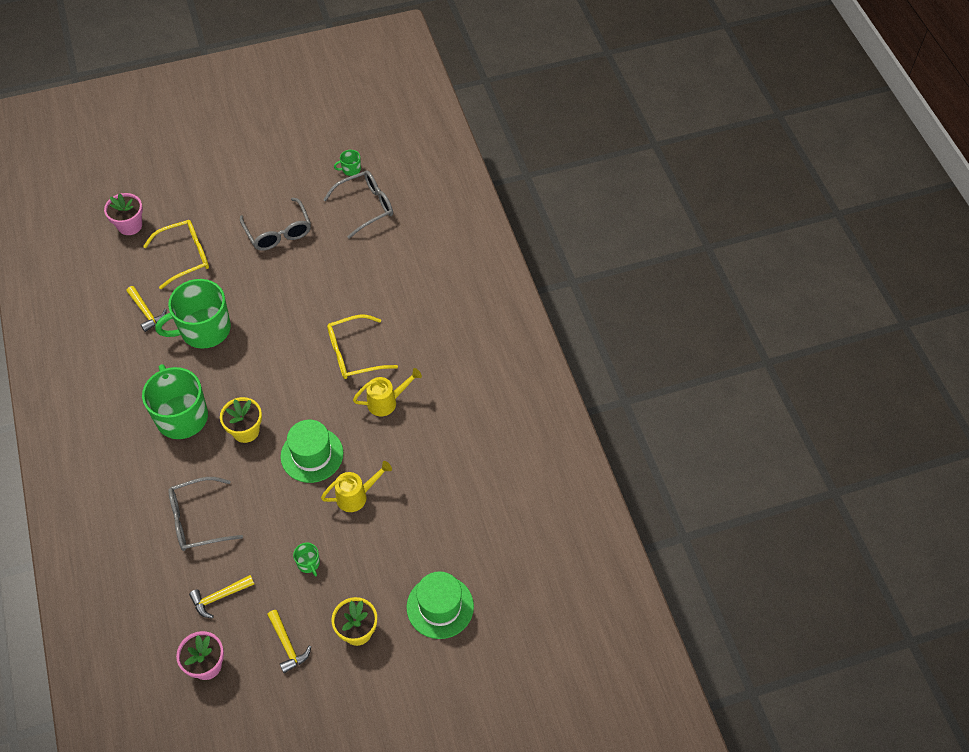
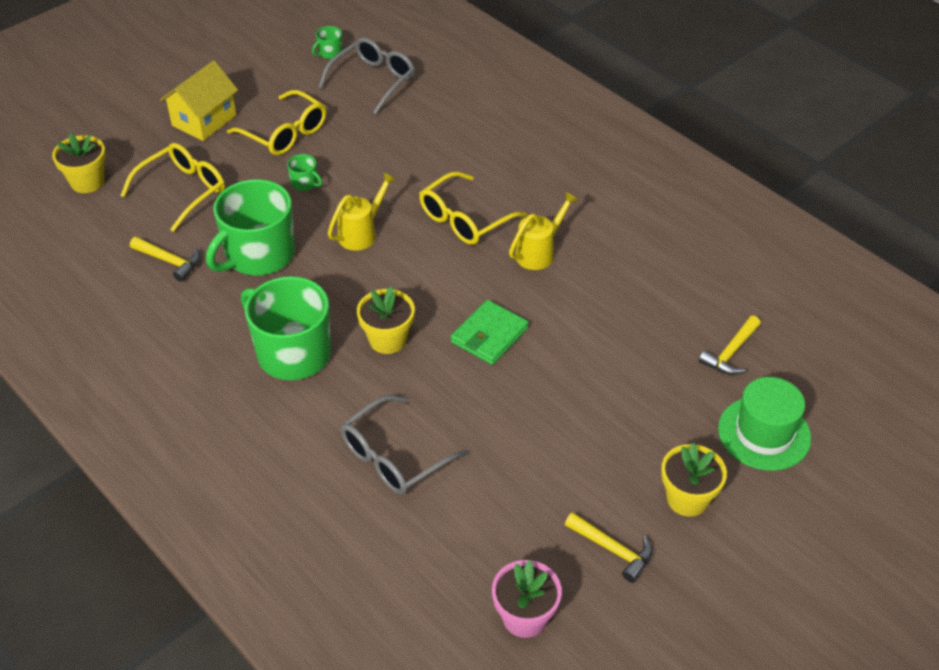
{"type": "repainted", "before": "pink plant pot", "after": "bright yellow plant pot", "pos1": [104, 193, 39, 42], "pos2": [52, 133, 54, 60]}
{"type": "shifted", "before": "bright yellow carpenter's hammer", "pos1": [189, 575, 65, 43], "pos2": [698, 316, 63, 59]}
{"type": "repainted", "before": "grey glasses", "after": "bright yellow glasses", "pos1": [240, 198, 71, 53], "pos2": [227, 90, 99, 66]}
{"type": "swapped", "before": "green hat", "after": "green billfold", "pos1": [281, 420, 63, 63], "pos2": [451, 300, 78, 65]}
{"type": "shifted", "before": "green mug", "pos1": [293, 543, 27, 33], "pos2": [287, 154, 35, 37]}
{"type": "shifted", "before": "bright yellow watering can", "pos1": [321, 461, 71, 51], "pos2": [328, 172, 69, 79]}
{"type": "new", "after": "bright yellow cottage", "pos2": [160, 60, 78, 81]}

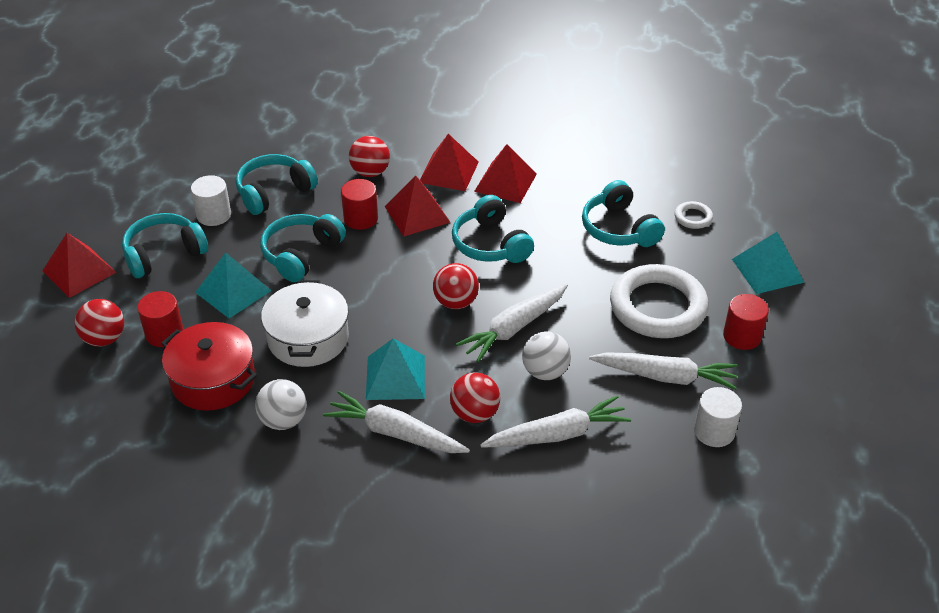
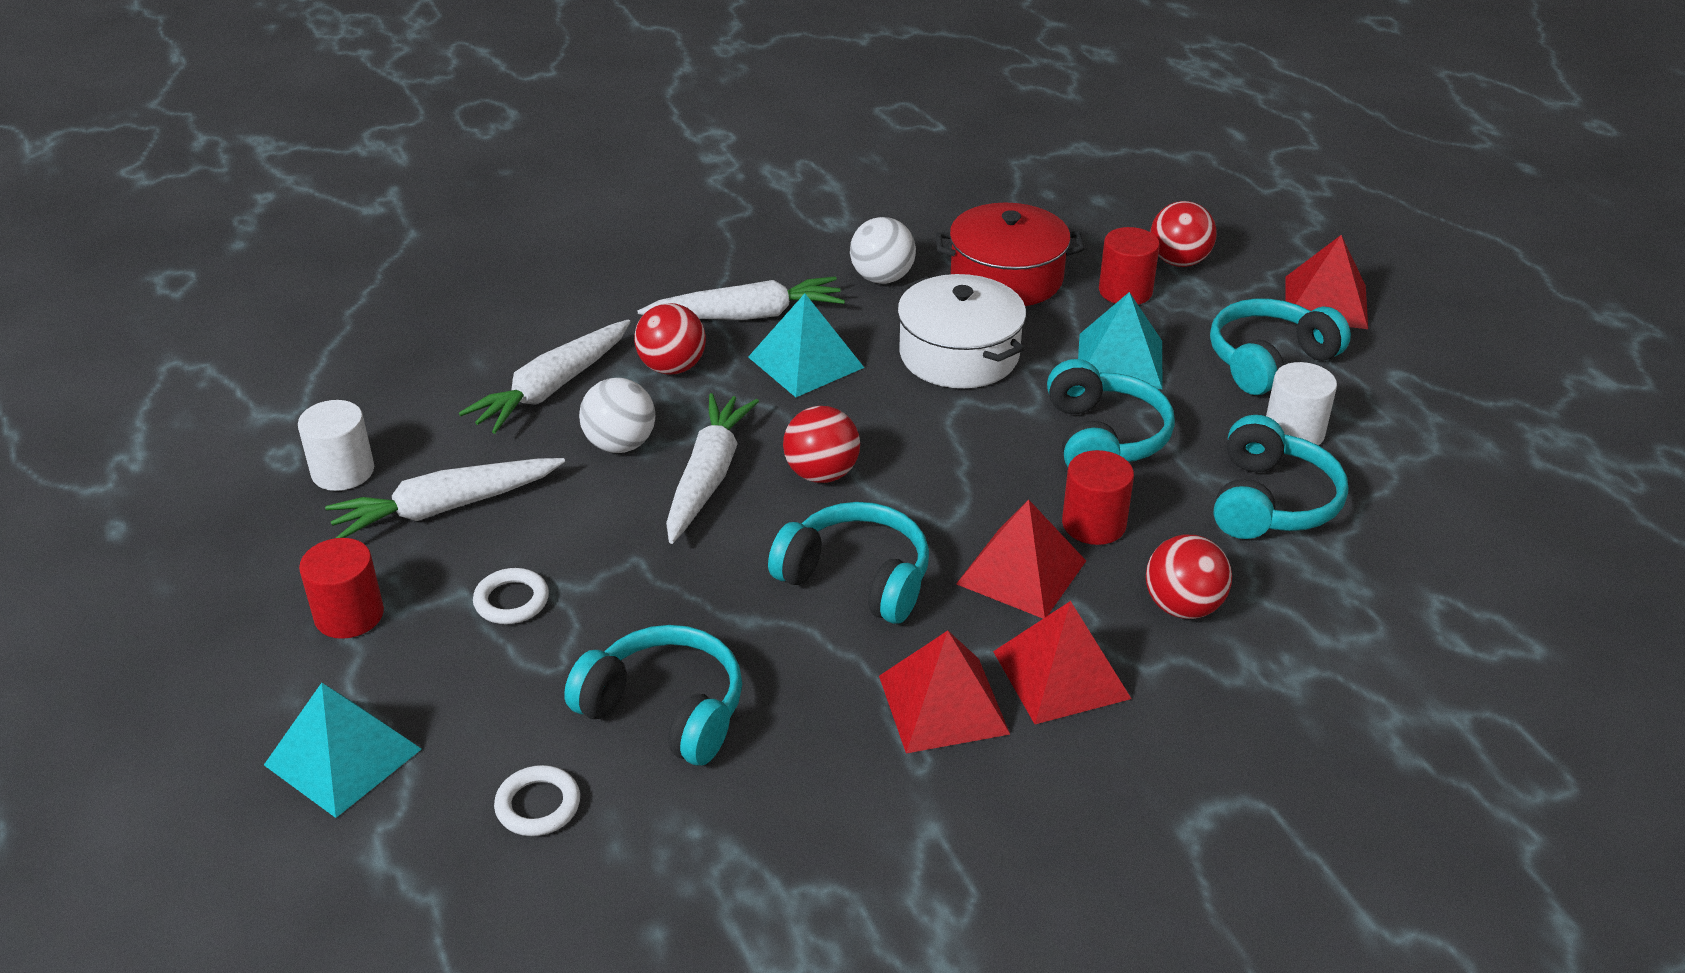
{"type": "rotated", "before": "teal over-ear headphones", "pos1": [122, 213, 86, 65], "pos2": [1210, 299, 141, 96], "turn": -150}
{"type": "scaled", "before": "pure white torus", "pos1": [610, 264, 98, 74], "pos2": [473, 568, 76, 56], "scale": 0.42}

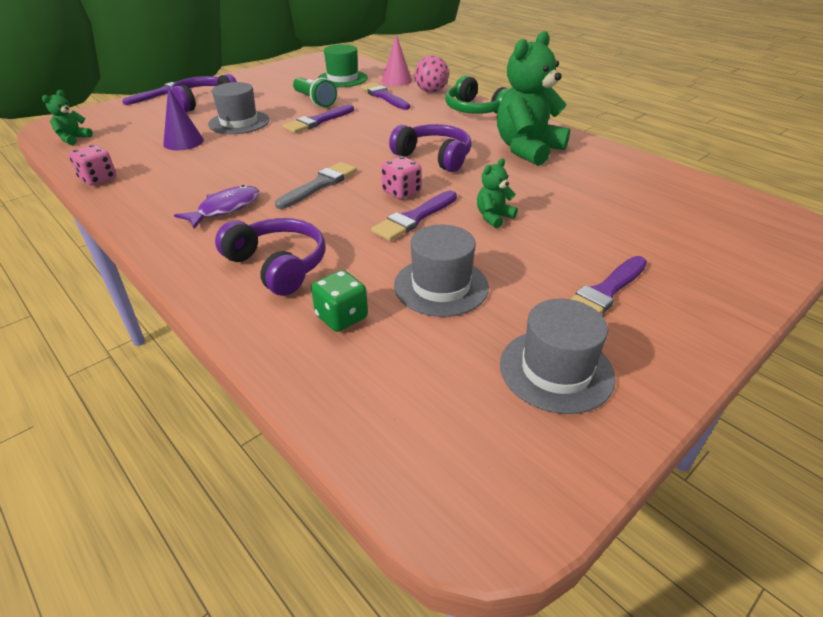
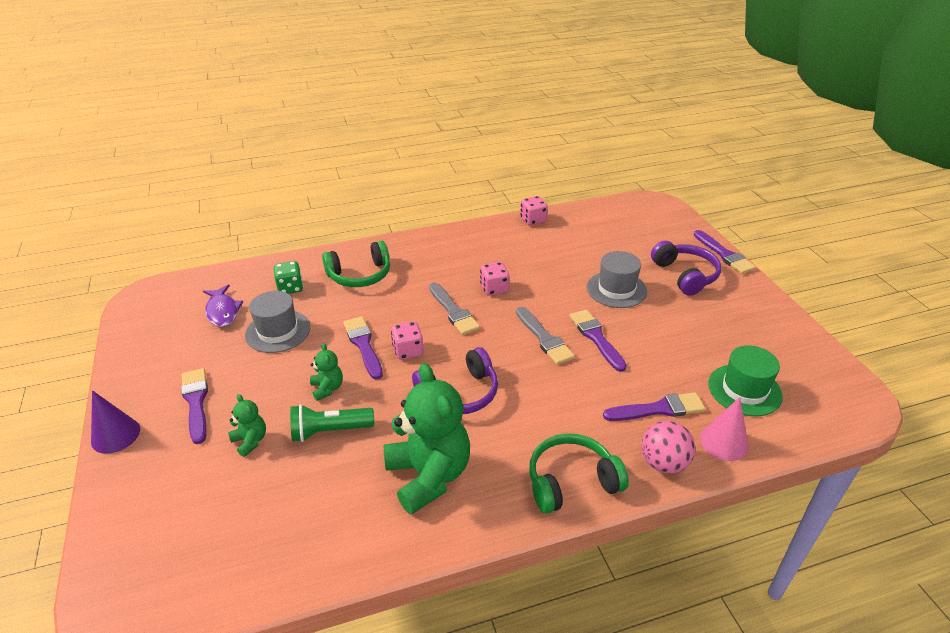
{"type": "shifted", "before": "green teddy bear", "pos1": [42, 90, 51, 55], "pos2": [228, 394, 38, 63]}
{"type": "shifted", "before": "purple cone", "pos1": [163, 87, 41, 63], "pos2": [91, 390, 49, 64]}
{"type": "shifted", "before": "purple fish", "pos1": [174, 185, 85, 44], "pos2": [203, 284, 40, 43]}
{"type": "repainted", "before": "purple over-ear headphones", "after": "green over-ear headphones", "pos1": [215, 218, 110, 78], "pos2": [322, 240, 68, 47]}
{"type": "shifted", "before": "green flashlight", "pos1": [293, 77, 44, 30], "pos2": [290, 404, 84, 38]}
{"type": "gone", "before": "grey hat", "pos1": [500, 299, 116, 115]}
{"type": "new", "after": "pink die", "pos2": [480, 262, 29, 34]}
{"type": "new", "after": "grey paint brush", "pos2": [516, 307, 59, 58]}

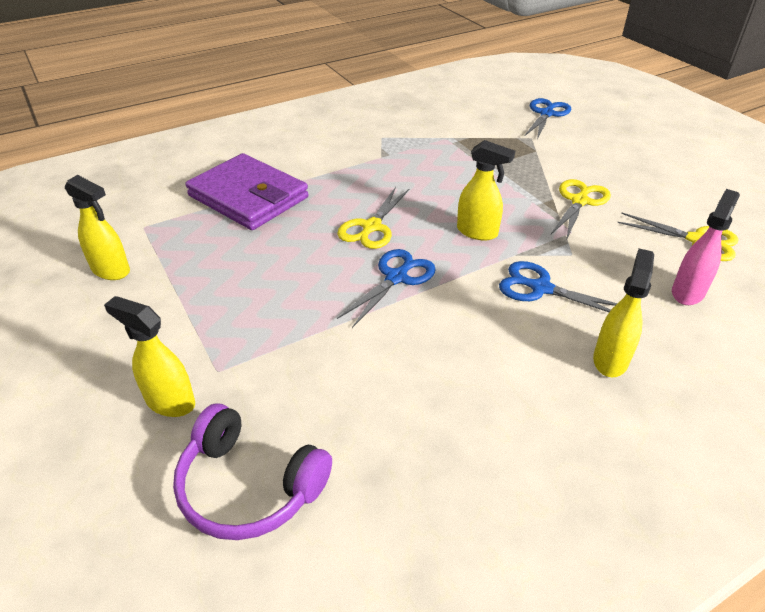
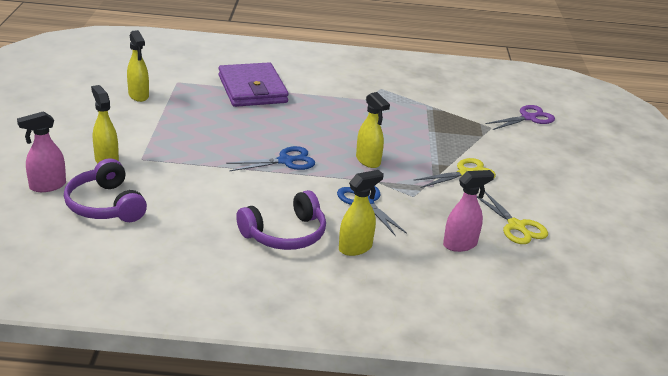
{"type": "gone", "before": "bright yellow shears", "pos1": [337, 187, 72, 62]}
{"type": "repainted", "before": "royal blue shears", "after": "purple shears", "pos1": [525, 98, 46, 42], "pos2": [486, 105, 69, 25]}
{"type": "new", "after": "pink spray cleaner", "pos2": [17, 111, 49, 81]}
{"type": "new", "after": "purple over-ear headphones", "pos2": [236, 190, 90, 60]}

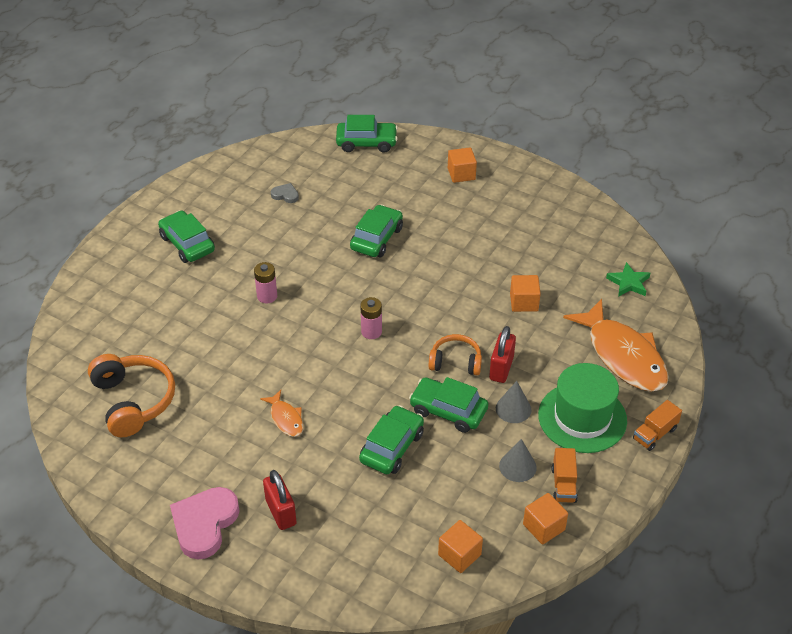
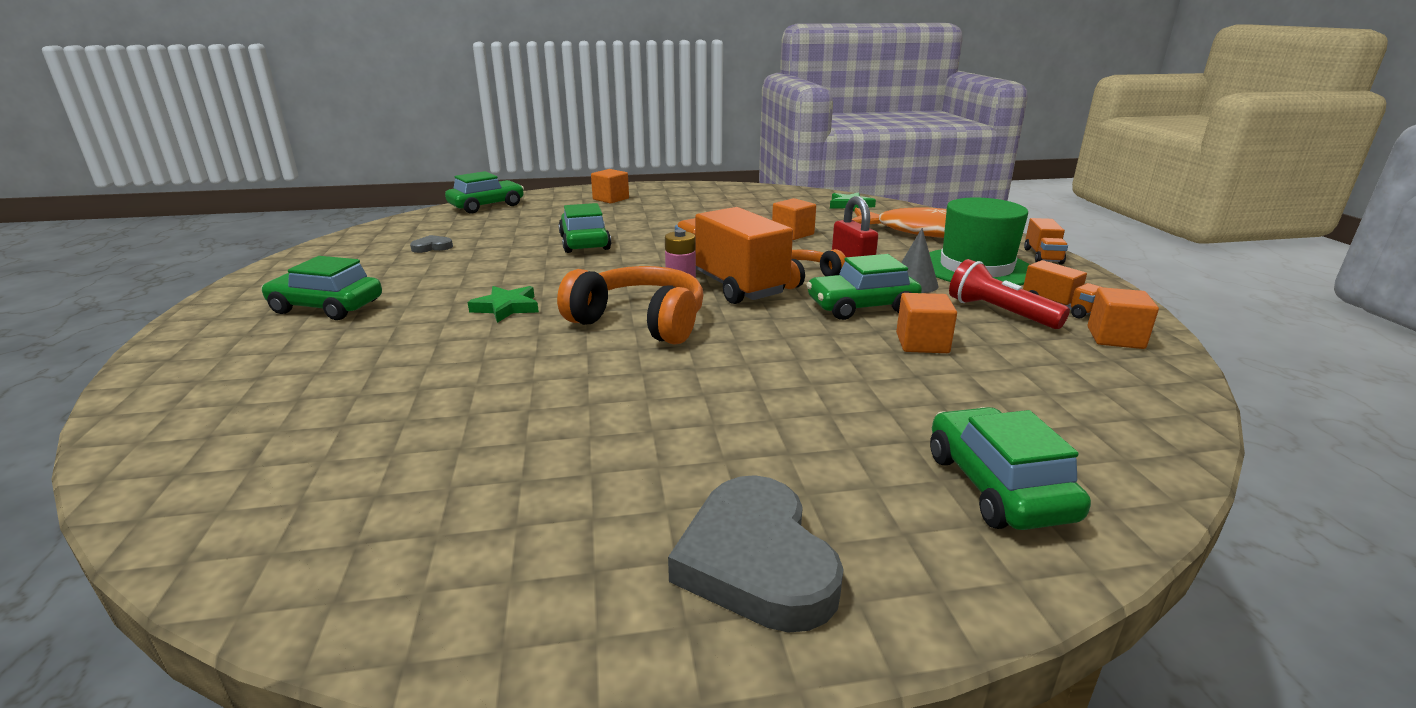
{"type": "shifted", "before": "orange over-ear headphones", "pos1": [88, 354, 87, 83], "pos2": [557, 266, 147, 78]}
{"type": "repainted", "before": "pink love heart", "after": "grey love heart", "pos1": [170, 487, 70, 73], "pos2": [668, 475, 176, 158]}
{"type": "swapped", "before": "pink AA battery", "after": "green star shape", "pos1": [254, 262, 23, 42], "pos2": [468, 286, 71, 37]}
{"type": "gone", "before": "orange fish", "pos1": [260, 390, 43, 47]}
{"type": "gone", "before": "scarlet lock", "pos1": [263, 470, 34, 60]}
{"type": "shifted", "before": "green car", "pos1": [359, 405, 65, 69], "pos2": [930, 407, 161, 123]}
{"type": "shifted", "before": "orange cube", "pos1": [438, 520, 45, 53], "pos2": [896, 293, 61, 60]}
{"type": "swapped", "before": "grey cone", "after": "scarlet flashlight", "pos1": [499, 439, 38, 43], "pos2": [949, 259, 121, 70]}
{"type": "new", "after": "orange truck", "pos2": [675, 207, 118, 97]}

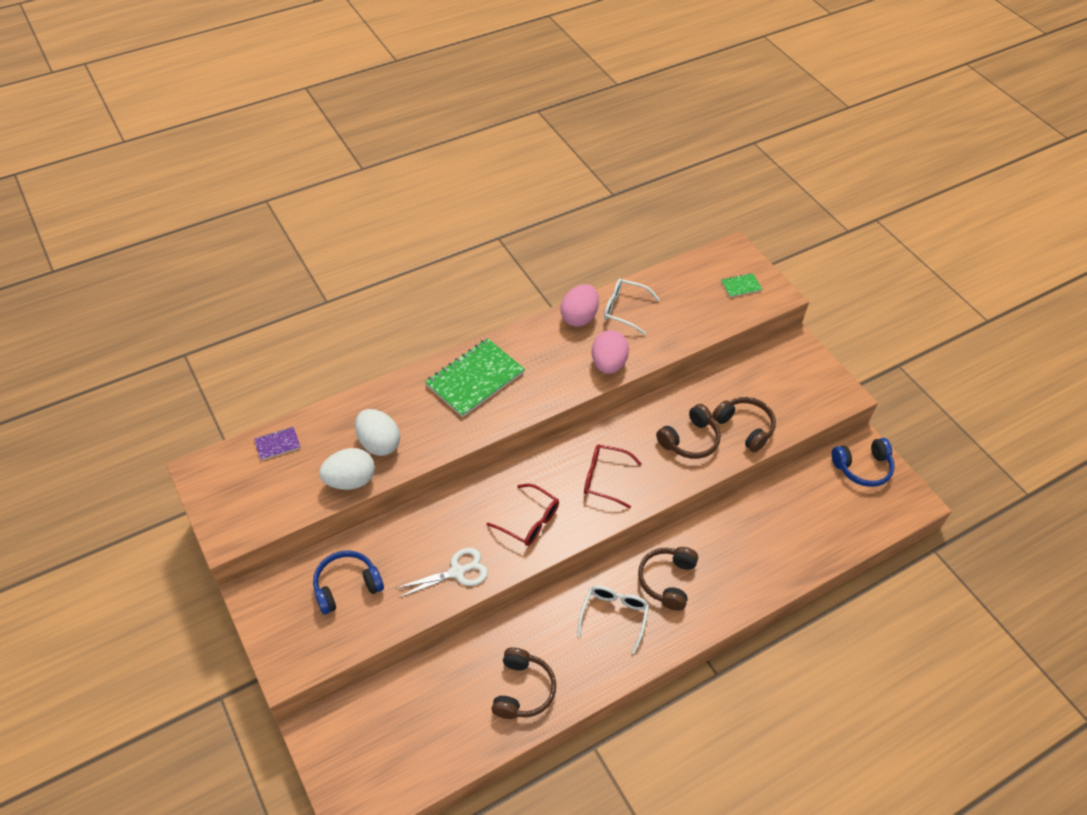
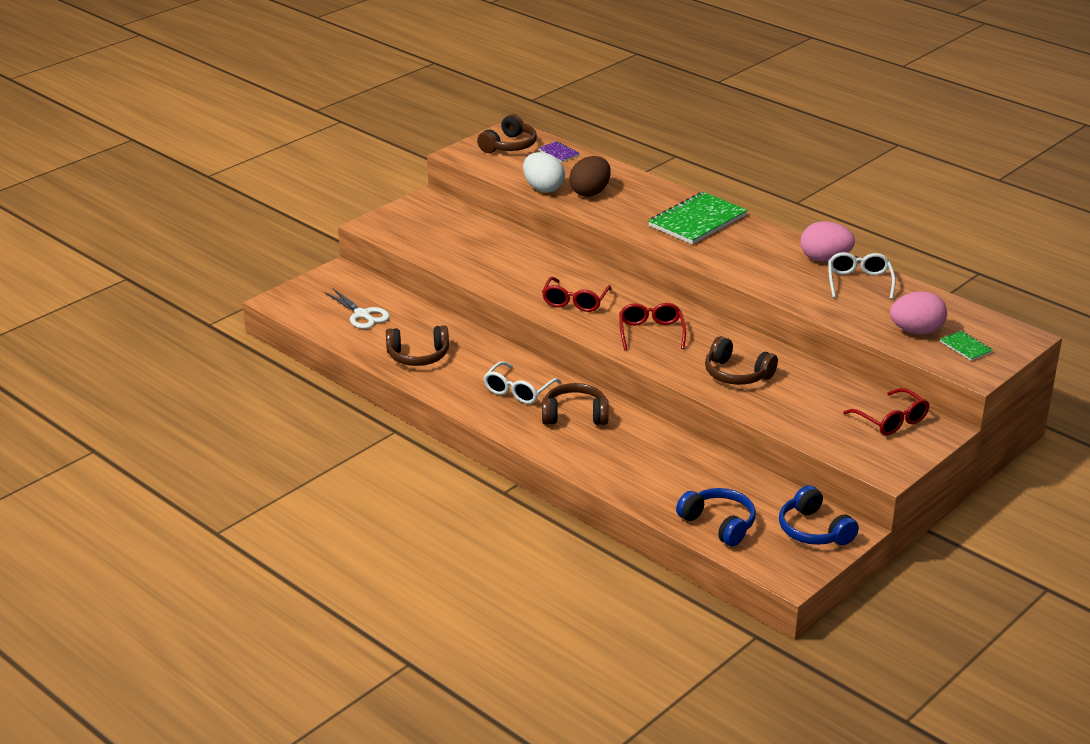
{"type": "shifted", "before": "royal blue over-ear headphones", "pos1": [313, 550, 71, 65], "pos2": [676, 488, 80, 58]}
{"type": "repainted", "before": "pure white egg", "after": "dark brown egg", "pos1": [355, 409, 45, 47], "pos2": [569, 156, 42, 41]}
{"type": "shifted", "before": "pure white shears", "pos1": [395, 548, 93, 50], "pos2": [324, 288, 66, 41]}
{"type": "rotated", "before": "green notepad", "pos1": [425, 338, 100, 79], "pos2": [648, 192, 100, 52], "turn": -75}
{"type": "rotated", "before": "pure white glasses", "pos1": [577, 585, 72, 69], "pos2": [483, 361, 78, 43], "turn": 120}
{"type": "shifted", "before": "pink egg", "pos1": [592, 330, 37, 44], "pos2": [890, 291, 57, 43]}
{"type": "shifted", "before": "dark brown over-ear headphones", "pos1": [712, 397, 64, 55], "pos2": [477, 114, 60, 39]}
{"type": "new", "after": "scarlet glasses", "pos2": [843, 388, 86, 48]}

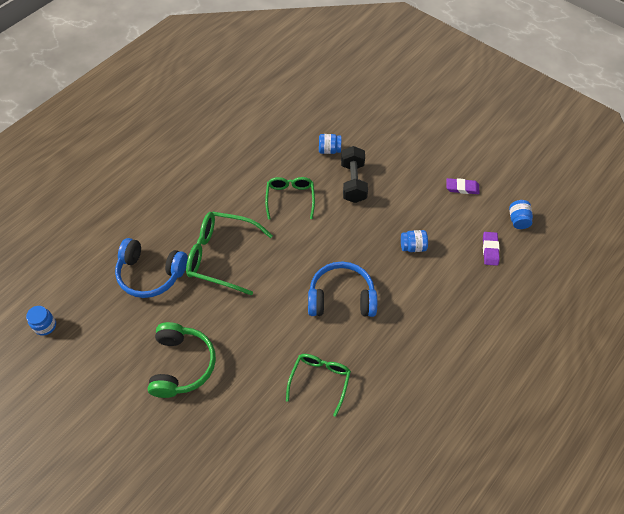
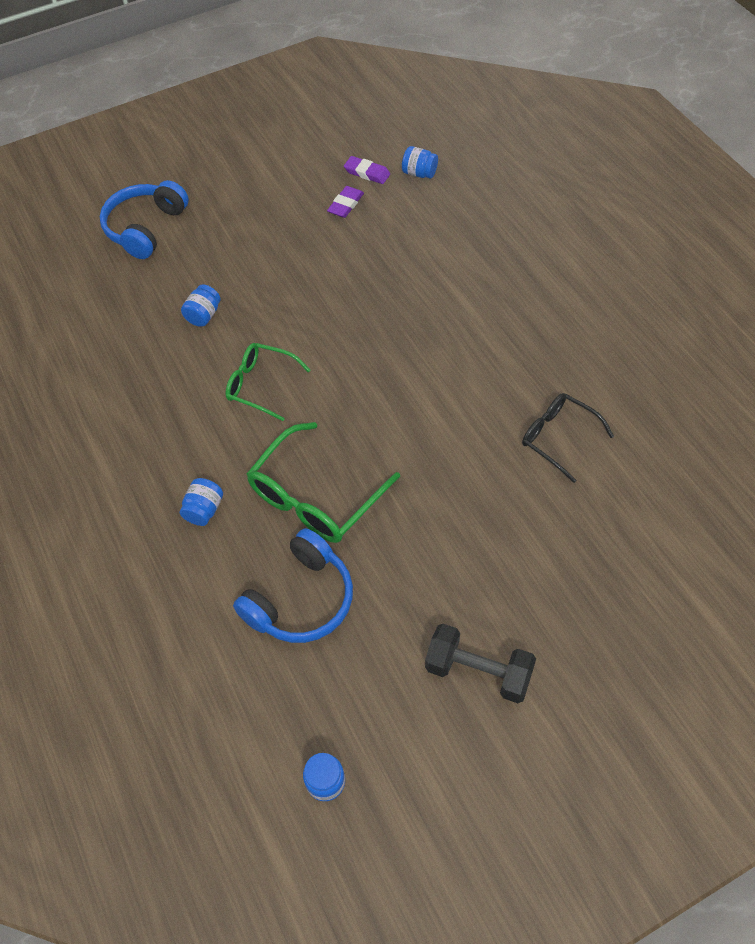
{"type": "gone", "before": "green over-ear headphones", "pos1": [148, 322, 68, 76]}
{"type": "repainted", "before": "green glasses", "after": "ebony glasses", "pos1": [286, 354, 65, 63], "pos2": [522, 393, 92, 90]}
{"type": "shifted", "before": "royal blue over-ear headphones", "pos1": [308, 262, 69, 55], "pos2": [100, 180, 89, 79]}
{"type": "shifted", "before": "ebony dumbbell", "pos1": [341, 146, 27, 57], "pos2": [425, 624, 111, 79]}
{"type": "shifted", "before": "royal blue preserve jar", "pos1": [401, 230, 27, 22], "pos2": [180, 478, 43, 48]}
{"type": "shifted", "before": "purple eraser", "pos1": [483, 232, 17, 34], "pos2": [344, 156, 46, 28]}

